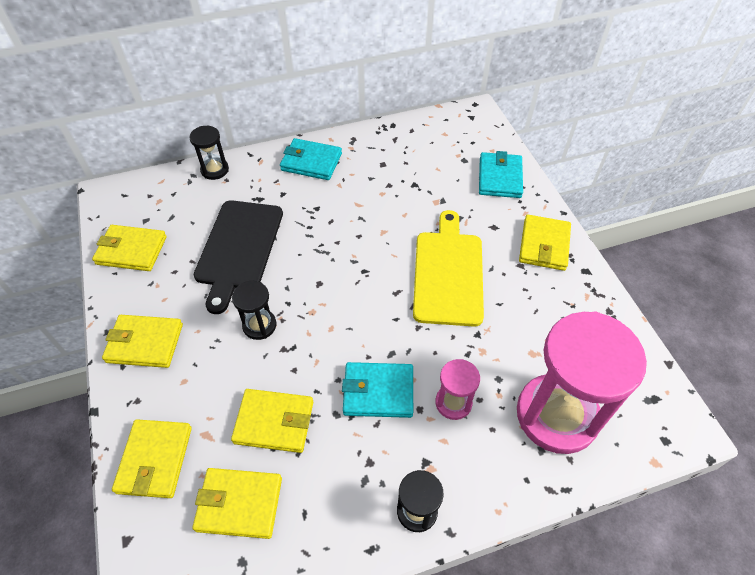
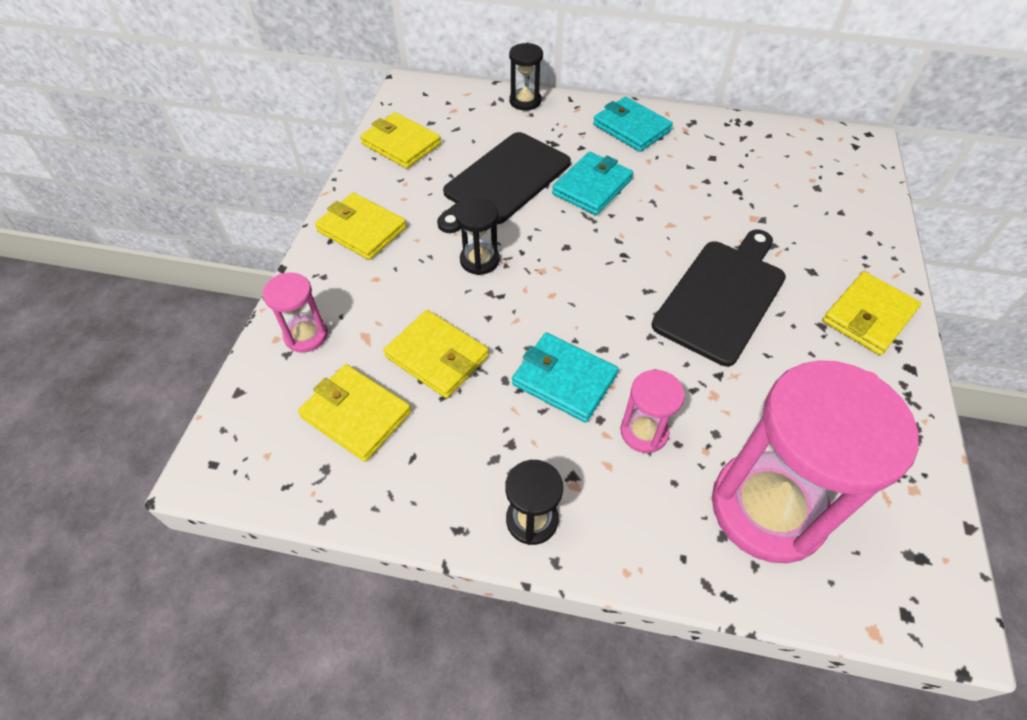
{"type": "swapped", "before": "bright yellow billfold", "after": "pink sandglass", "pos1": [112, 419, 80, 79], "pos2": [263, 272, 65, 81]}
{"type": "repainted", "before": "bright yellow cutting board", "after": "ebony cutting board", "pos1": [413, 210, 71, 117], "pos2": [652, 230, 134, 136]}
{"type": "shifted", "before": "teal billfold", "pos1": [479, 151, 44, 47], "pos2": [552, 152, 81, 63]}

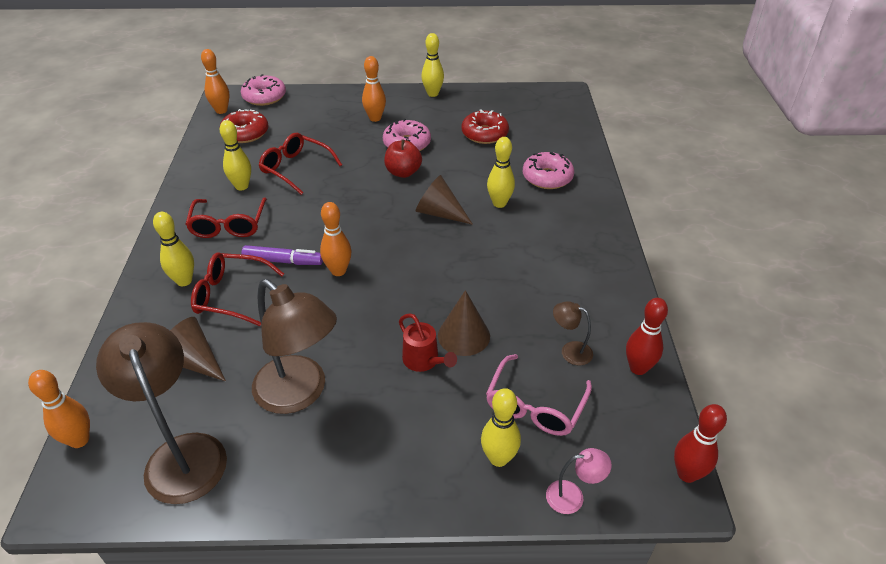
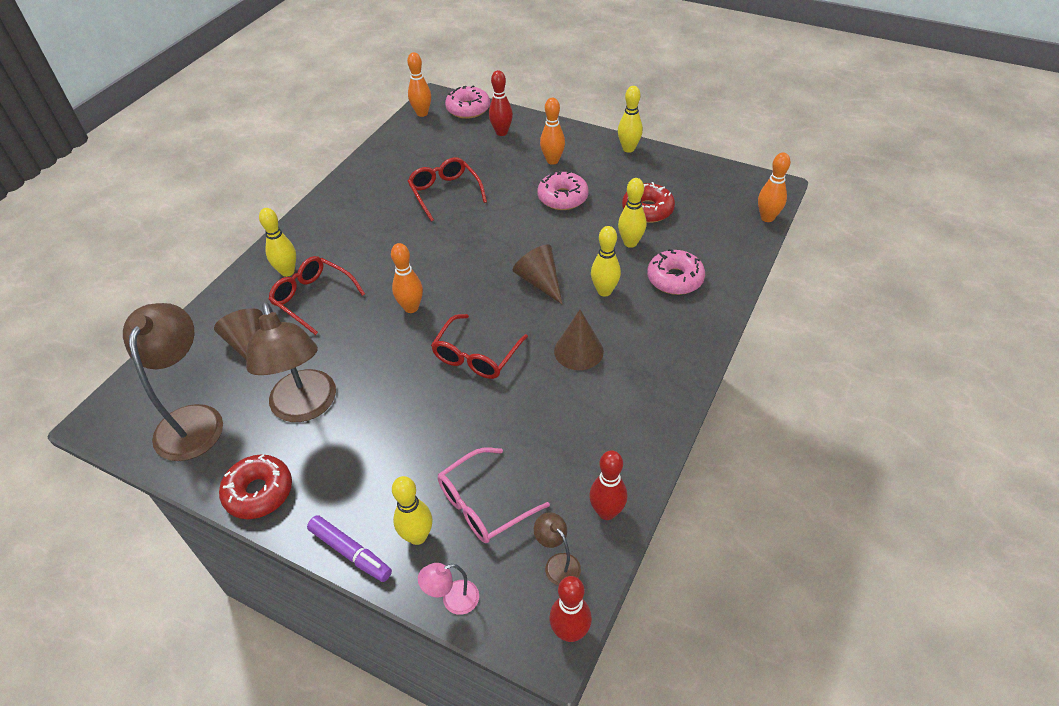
{"type": "shifted", "before": "orange tenpin", "pos1": [28, 370, 62, 78], "pos2": [758, 153, 33, 69]}
{"type": "shifted", "before": "scarlet glasses", "pos1": [185, 198, 82, 40], "pos2": [431, 314, 97, 65]}
{"type": "shifted", "before": "bright yellow tenpin", "pos1": [219, 120, 32, 70], "pos2": [618, 178, 28, 70]}
{"type": "shifted", "before": "scarlet doughnut", "pos1": [220, 109, 48, 34], "pos2": [219, 454, 73, 65]}
{"type": "shifted", "before": "purple felt pen", "pos1": [242, 245, 81, 20], "pos2": [307, 515, 85, 67]}
{"type": "gone", "before": "scarlet apple fruit", "pos1": [384, 140, 38, 38]}
{"type": "gone", "before": "scarlet watering can", "pos1": [399, 313, 58, 59]}
{"type": "shifted", "before": "dark brown cone", "pos1": [438, 290, 52, 66], "pos2": [554, 310, 50, 60]}
{"type": "rotated", "before": "pink reading lamp", "pos1": [546, 448, 66, 66], "pos2": [418, 563, 61, 52], "turn": 135}
{"type": "shifted", "before": "dark brown reading lamp", "pos1": [553, 301, 40, 64], "pos2": [534, 512, 47, 74]}
{"type": "new", "after": "scarlet tenpin", "pos2": [489, 70, 24, 66]}

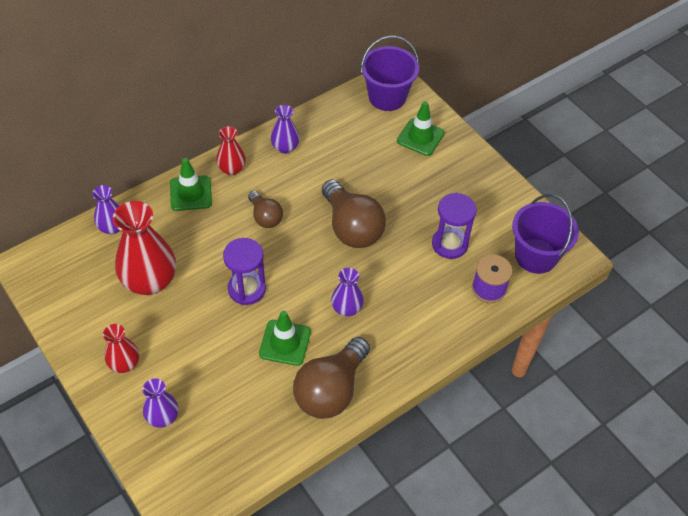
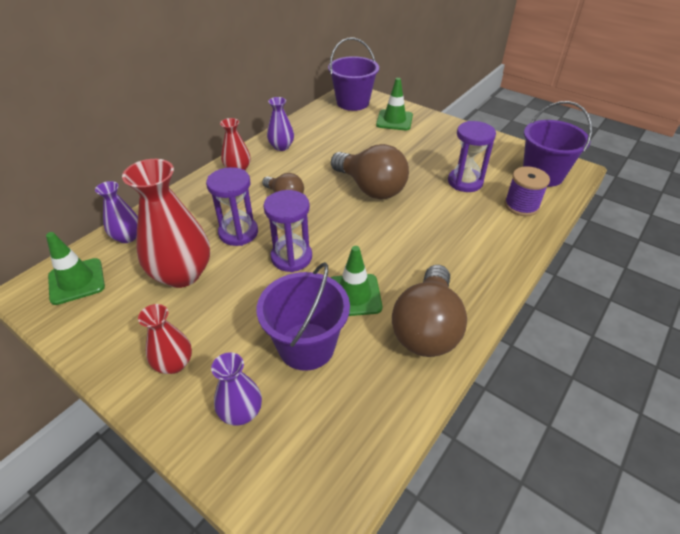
{"type": "shifted", "before": "green traffic cone", "pos1": [170, 158, 42, 53], "pos2": [46, 232, 59, 73]}
{"type": "gone", "before": "purple tall vase", "pos1": [331, 268, 33, 48]}
{"type": "new", "after": "purple sandglass", "pos2": [206, 167, 52, 79]}
{"type": "new", "after": "purple sand bucket", "pos2": [257, 262, 93, 109]}

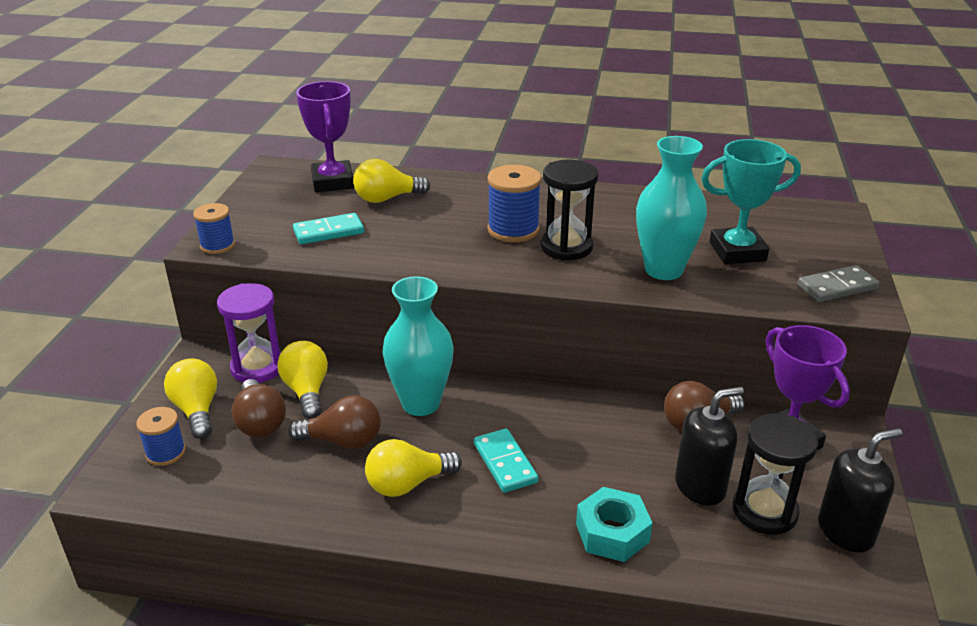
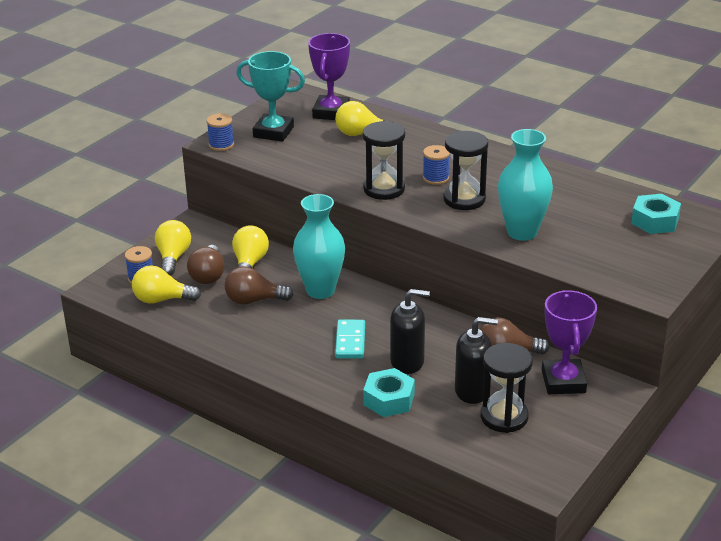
{"type": "gone", "before": "purple sandglass", "pos1": [217, 283, 64, 100]}
{"type": "rotated", "before": "dark brown lightbulb", "pos1": [288, 395, 93, 54], "pos2": [225, 266, 69, 39], "turn": 150}
{"type": "gone", "before": "teal domino", "pos1": [293, 213, 71, 31]}
{"type": "shifted", "before": "bright yellow lightbulb", "pos1": [365, 439, 97, 58], "pos2": [132, 265, 69, 39]}
{"type": "scaled", "before": "royal blue spool", "pos1": [487, 165, 54, 77], "pos2": [423, 145, 27, 40], "scale": 0.64}
{"type": "shifted", "before": "teal award cup", "pos1": [701, 139, 100, 125], "pos2": [236, 51, 69, 91]}
{"type": "gone", "before": "grey domino", "pos1": [798, 265, 82, 37]}
{"type": "shifted", "before": "ebony pump bottle", "pos1": [818, 428, 84, 124], "pos2": [390, 289, 40, 85]}
{"type": "new", "after": "ebony sandglass", "pos2": [363, 121, 42, 79]}
{"type": "new", "after": "teal hexagon nut", "pos2": [631, 194, 50, 40]}

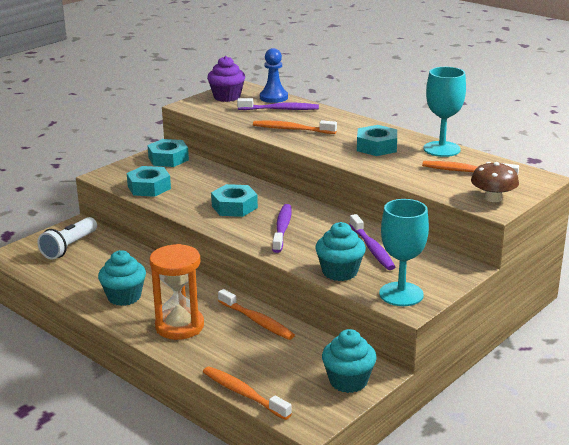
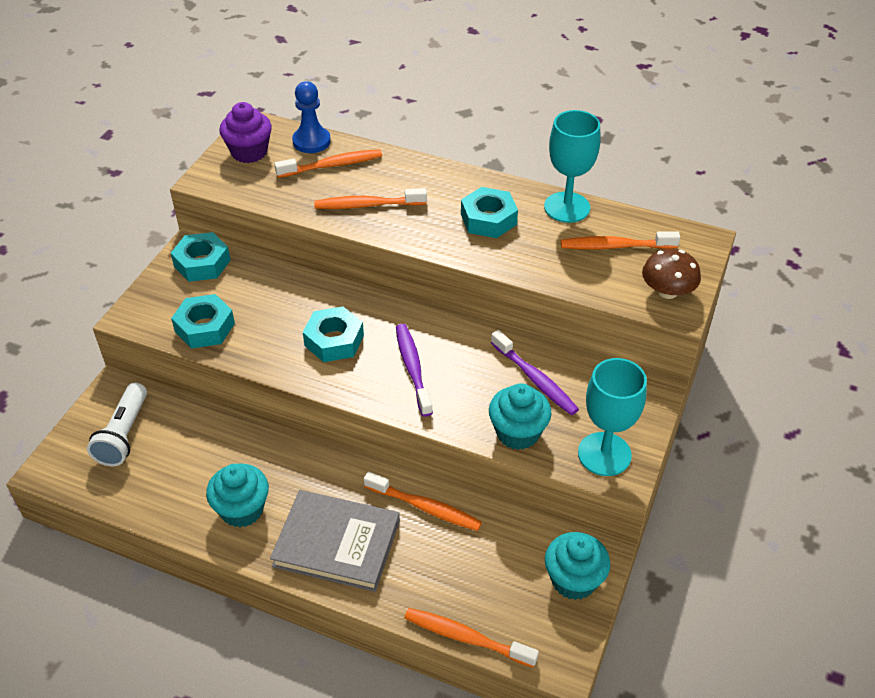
{"type": "swapped", "before": "orange sandglass", "after": "grey hardback", "pos1": [149, 244, 55, 96], "pos2": [270, 490, 130, 102]}
{"type": "repainted", "before": "purple toothbrush", "after": "orange toothbrush", "pos1": [237, 98, 82, 12], "pos2": [274, 149, 108, 29]}

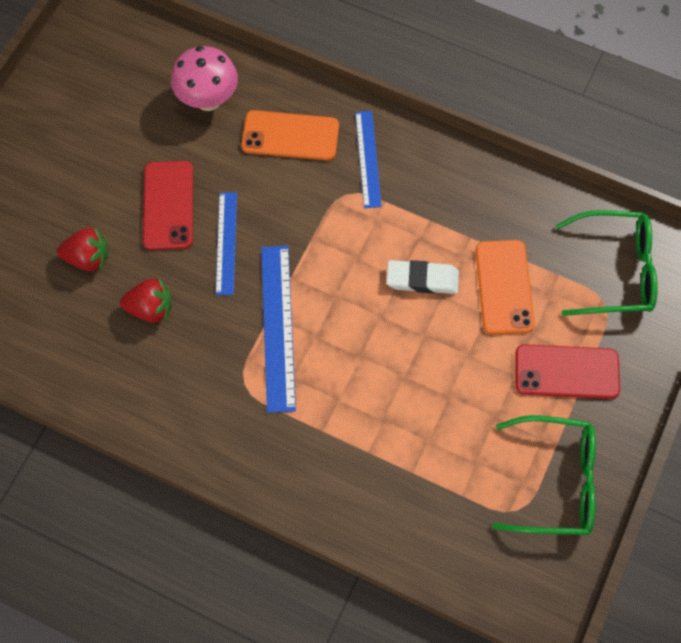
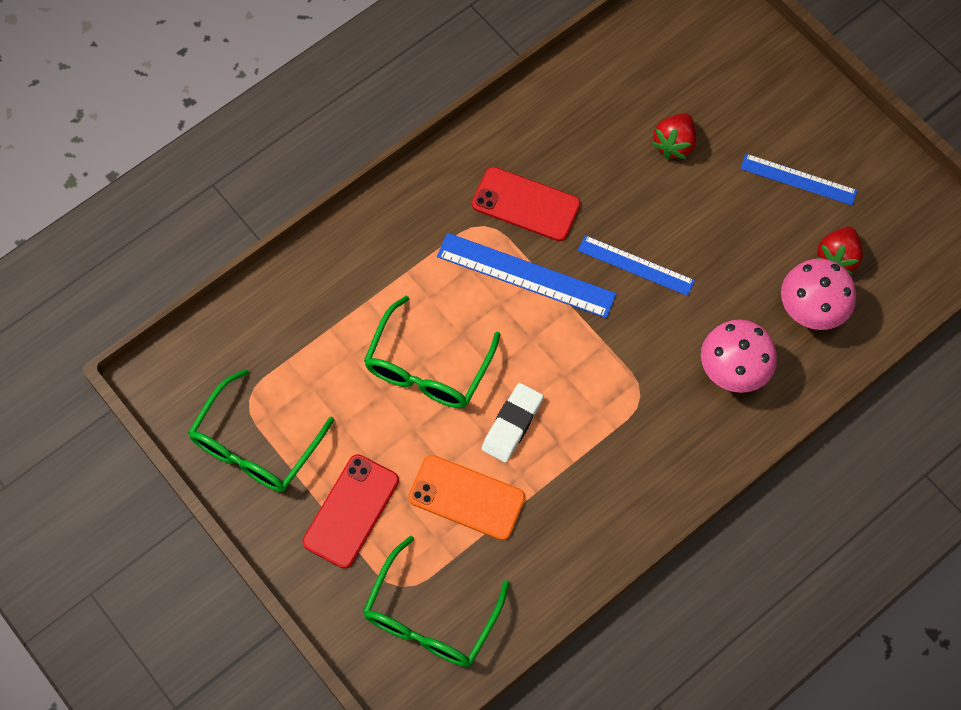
{"type": "shifted", "before": "scarlet toy strawberry", "pos1": [120, 278, 52, 45], "pos2": [815, 227, 48, 48]}
{"type": "shifted", "before": "scarlet mobile phone", "pos1": [143, 161, 50, 89], "pos2": [472, 167, 109, 74]}
{"type": "swapped", "before": "orange mobile phone", "after": "pink fungus", "pos1": [241, 110, 98, 51], "pos2": [701, 319, 76, 74]}
{"type": "shifted", "before": "royal blue measuring stick", "pos1": [355, 111, 27, 97], "pos2": [740, 154, 117, 52]}
{"type": "new", "after": "green glasses", "pos2": [364, 296, 136, 112]}

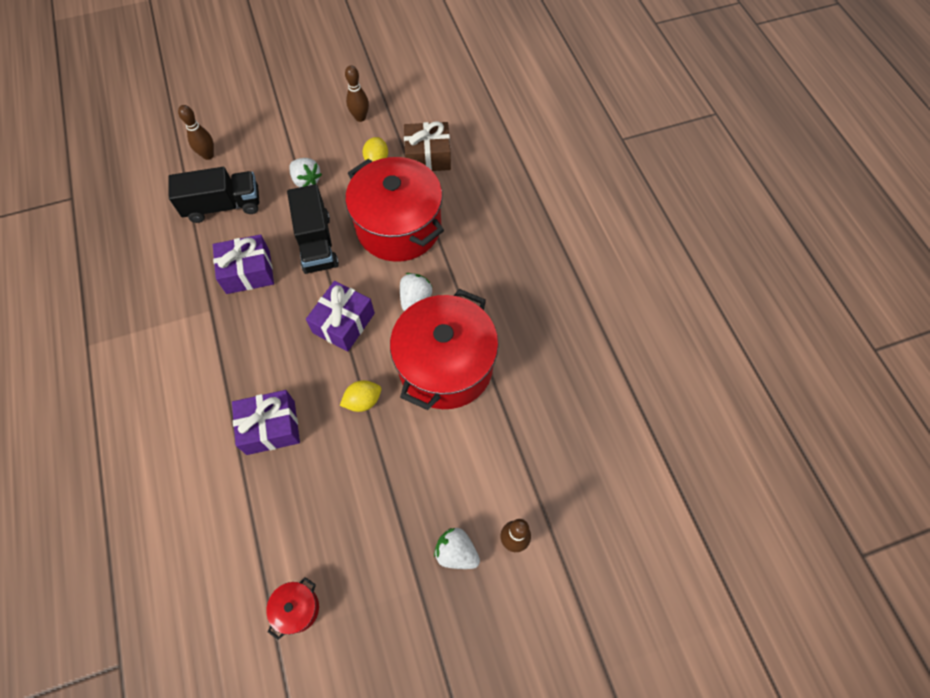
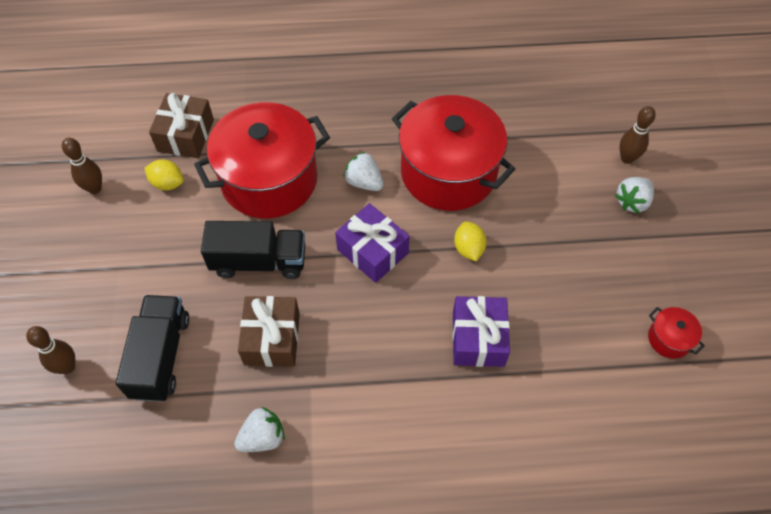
{"type": "repainted", "before": "purple present", "after": "dark brown present", "pos1": [213, 234, 61, 60], "pos2": [238, 296, 62, 71]}
{"type": "shifted", "before": "pure white toy strawberry", "pos1": [290, 158, 32, 29], "pos2": [234, 407, 51, 45]}

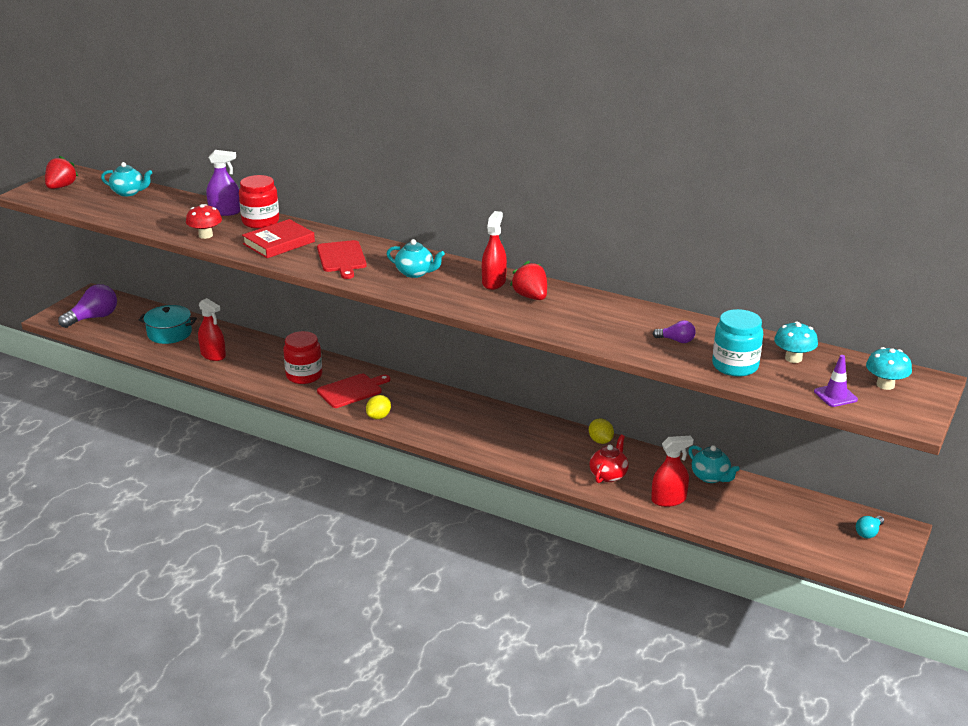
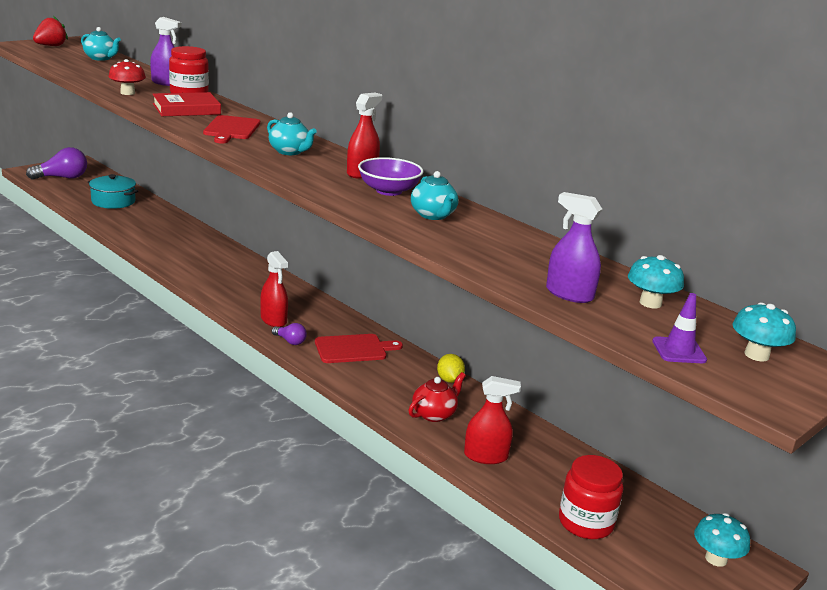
{"type": "shifted", "before": "scarlet spray cleaner", "pos1": [198, 298, 28, 63], "pos2": [260, 251, 28, 76]}
{"type": "shifted", "before": "scarlet preserve jar", "pos1": [283, 331, 39, 53], "pos2": [559, 455, 65, 84]}
{"type": "shifted", "before": "scarlet cutting board", "pos1": [317, 374, 73, 34], "pos2": [315, 334, 88, 29]}
{"type": "gone", "before": "bright yellow citrus fruit", "pos1": [366, 395, 25, 24]}
{"type": "swapped", "before": "scarlet toy strawberry", "after": "purple serving bowl", "pos1": [510, 261, 37, 39], "pos2": [358, 157, 65, 39]}
{"type": "shifted", "before": "purple lightbulb", "pos1": [653, 321, 43, 22], "pos2": [272, 323, 35, 22]}
{"type": "shifted", "before": "teal tea pot", "pos1": [688, 445, 52, 38], "pos2": [411, 171, 48, 49]}
{"type": "swapped", "before": "teal preserve jar", "after": "purple spray cleaner", "pos1": [712, 309, 51, 68], "pos2": [546, 192, 56, 111]}
{"type": "swapped", "before": "teal lightbulb", "after": "teal fungus", "pos1": [856, 516, 28, 23], "pos2": [694, 513, 56, 54]}

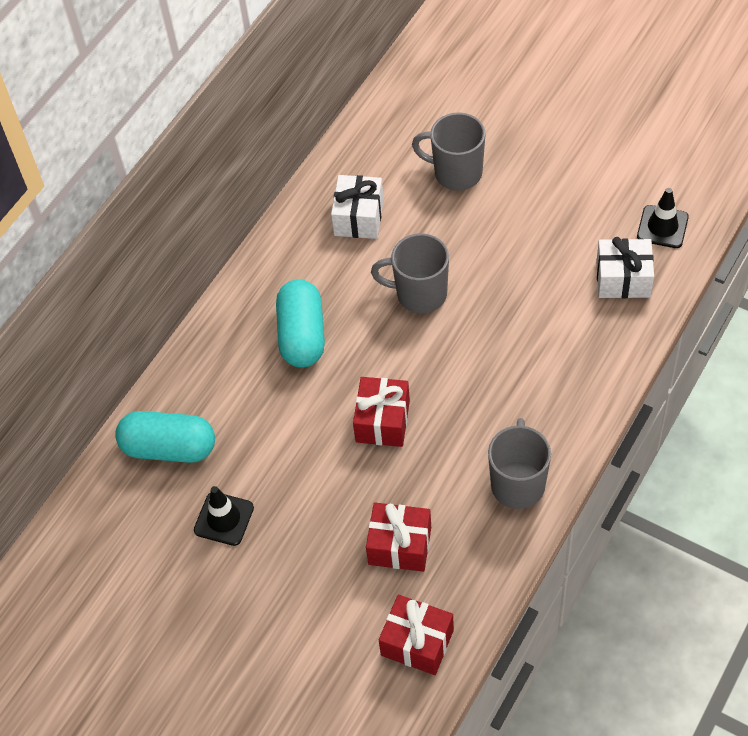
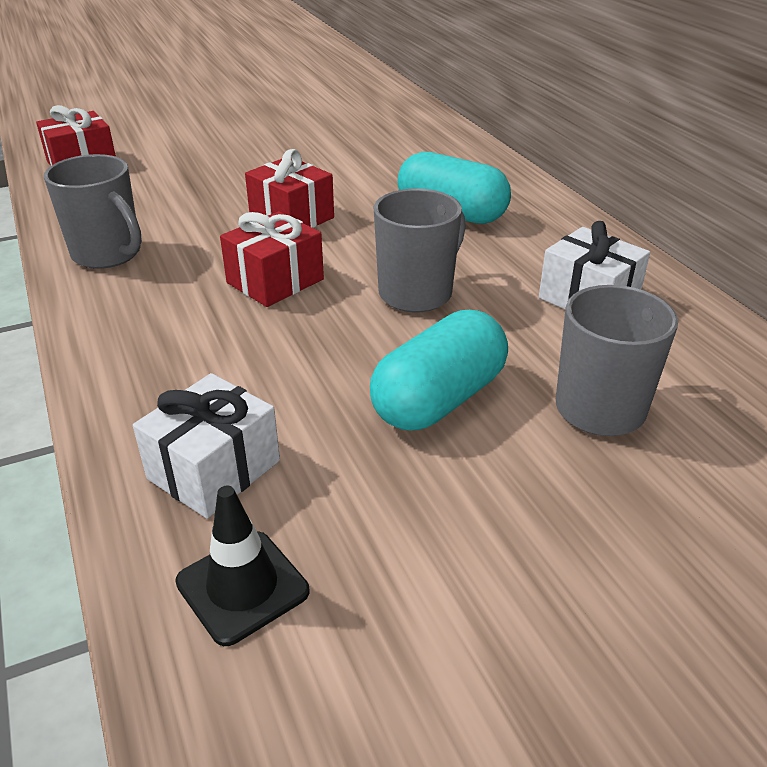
{"type": "shifted", "before": "teal pill", "pos1": [115, 411, 100, 52], "pos2": [370, 310, 138, 120]}
{"type": "gone", "before": "ebony traffic cone", "pos1": [194, 486, 60, 60]}
{"type": "shifted", "before": "scarlet present", "pos1": [366, 502, 65, 70], "pos2": [220, 211, 104, 96]}

